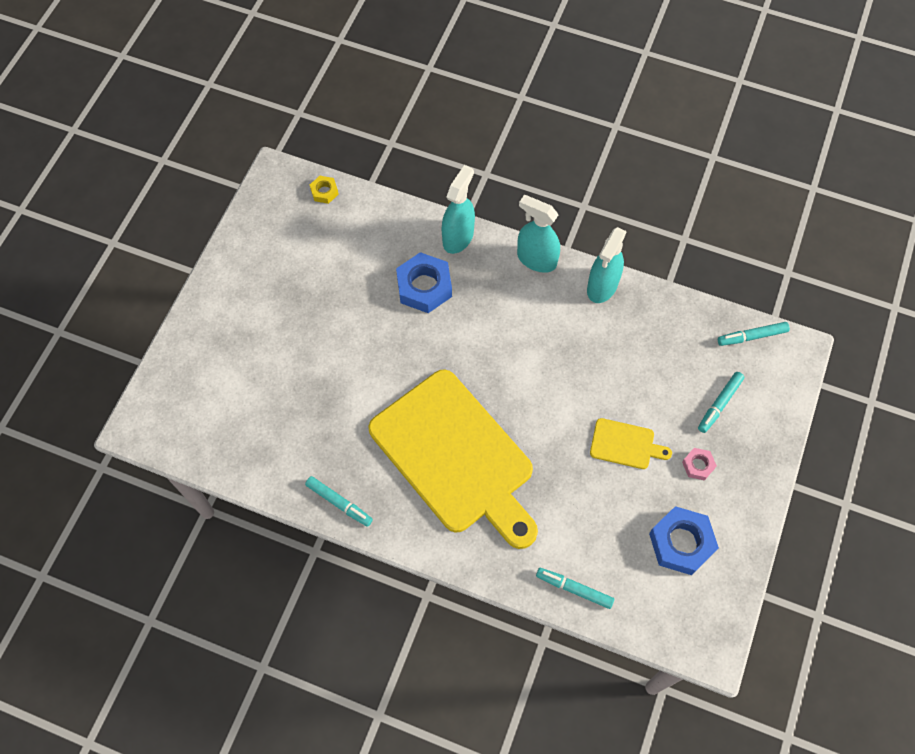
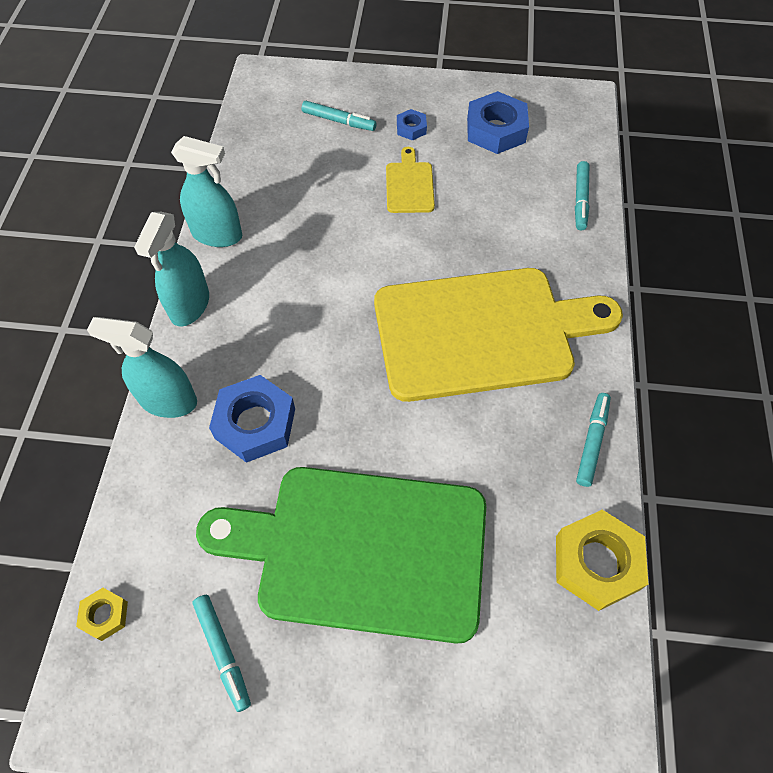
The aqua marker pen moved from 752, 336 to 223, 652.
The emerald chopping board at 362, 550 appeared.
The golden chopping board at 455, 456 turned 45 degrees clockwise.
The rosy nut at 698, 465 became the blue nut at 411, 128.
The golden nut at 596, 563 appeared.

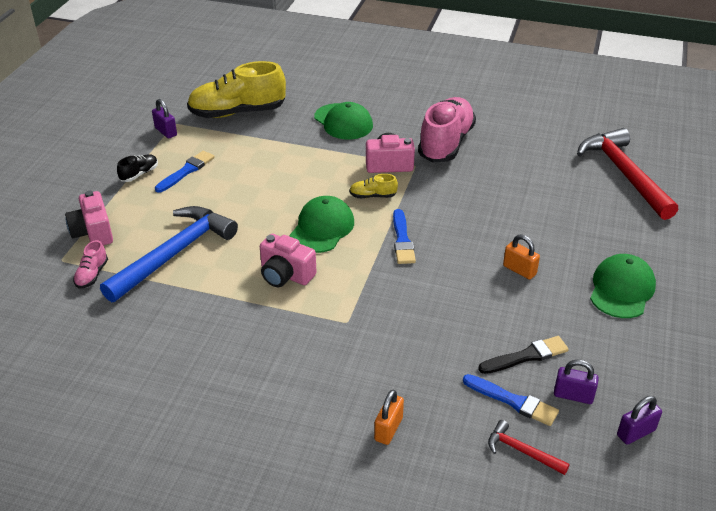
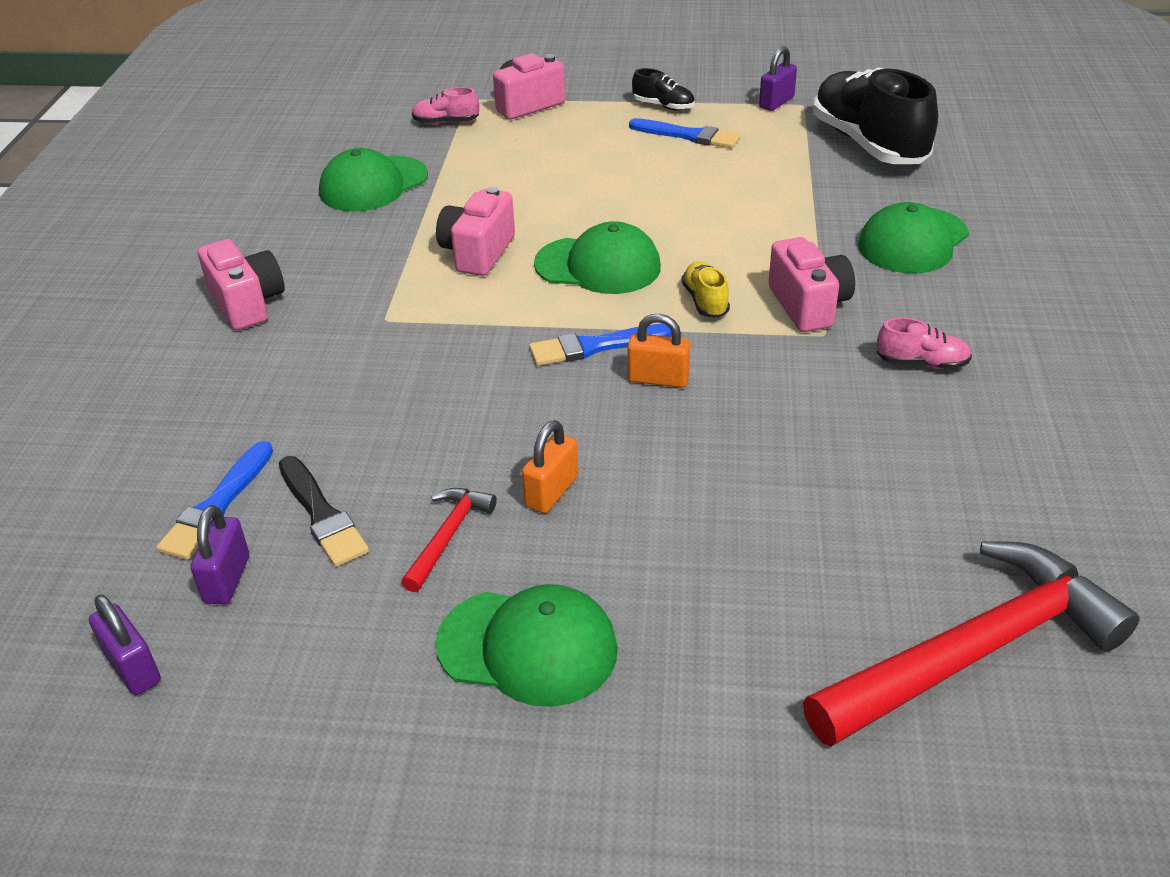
The rosy compact camera at 247, 304 appeared.
The emerald cap at 373, 184 appeared.
The crimson carpenter's hammer moved from 522, 451 to 448, 536.
The orange lock moved from 388, 429 to 658, 379.
The golden sneaker at 237, 112 became the ebony sneaker at 868, 144.
The rosy sneaker at 446, 143 changed to 0.43 times the size.
The blue carpenter's hammer at 174, 254 disappeared.

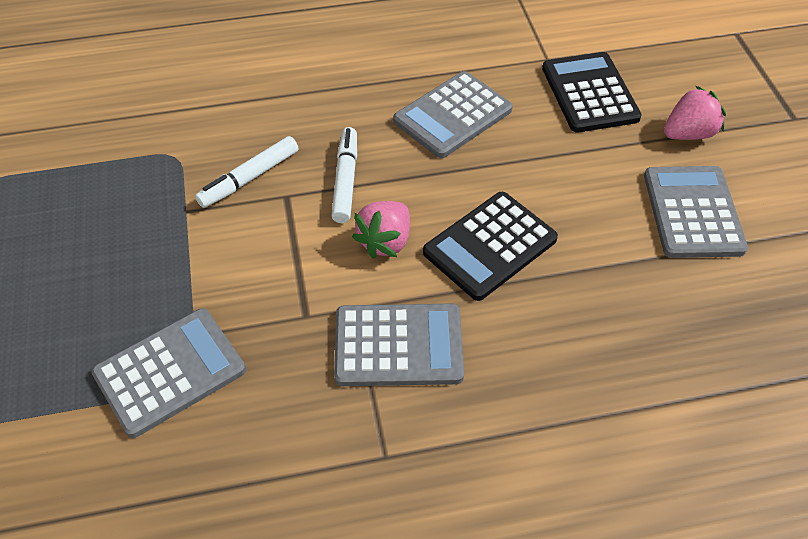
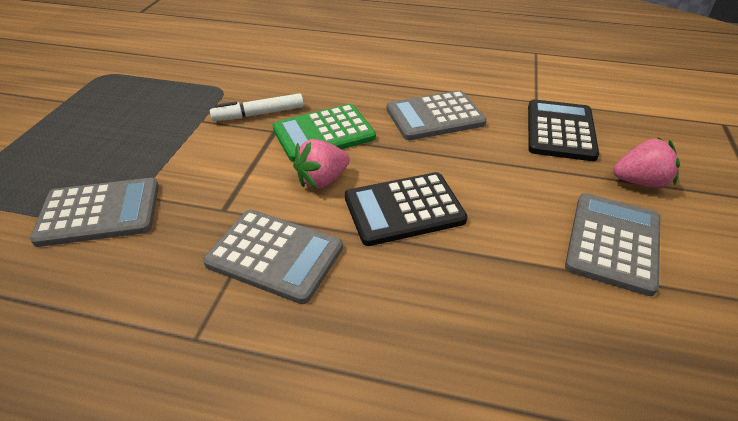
The snow-white marker pen at 345, 180 was replaced by the emerald pocket calculator at 324, 133.

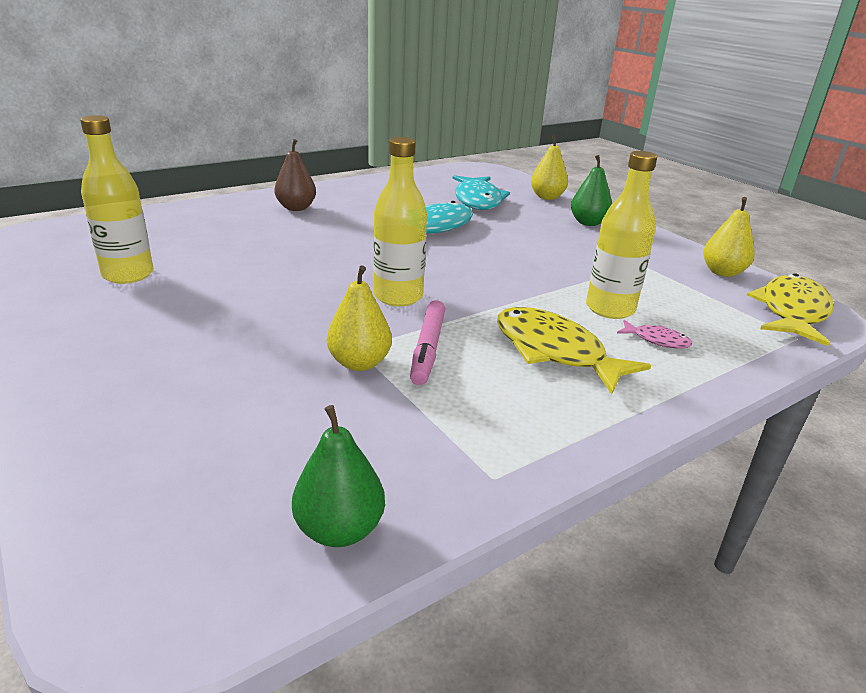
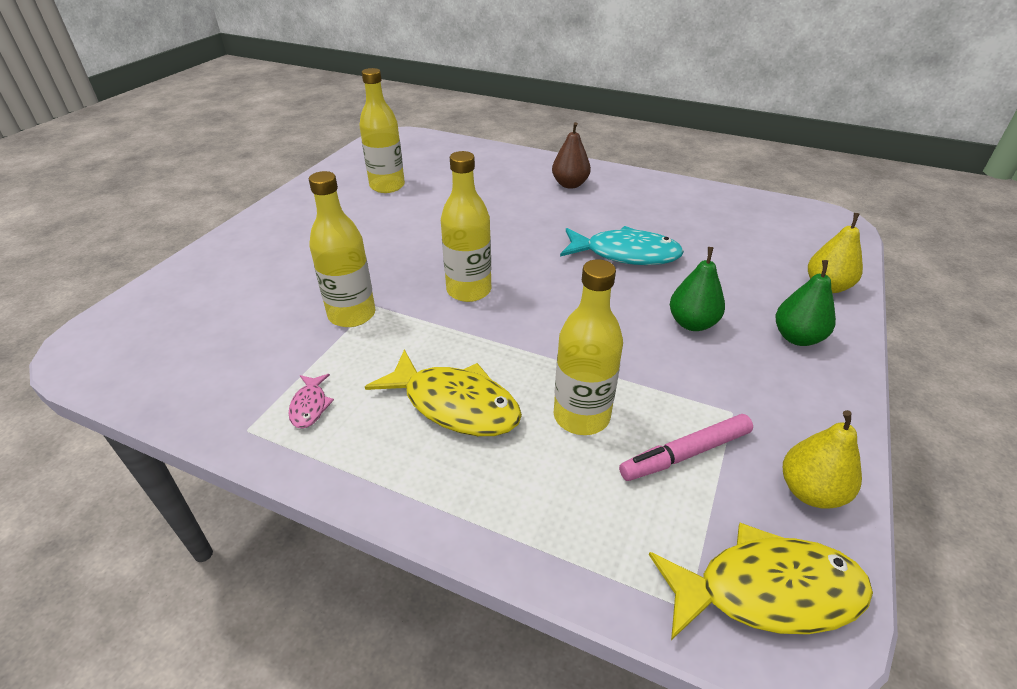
The rosy fish figure moved from 657, 340 to 310, 406.
The golden toy pear at 359, 363 was replaced by the golden bottle at 352, 315.
The golden fish figure at 554, 352 turned 105 degrees clockwise.
The rosy marker pen moved from 427, 349 to 685, 454.
The emerald toy pear moved from 339, 529 to 692, 323.
The aqua fish figure at 477, 200 disappeared.

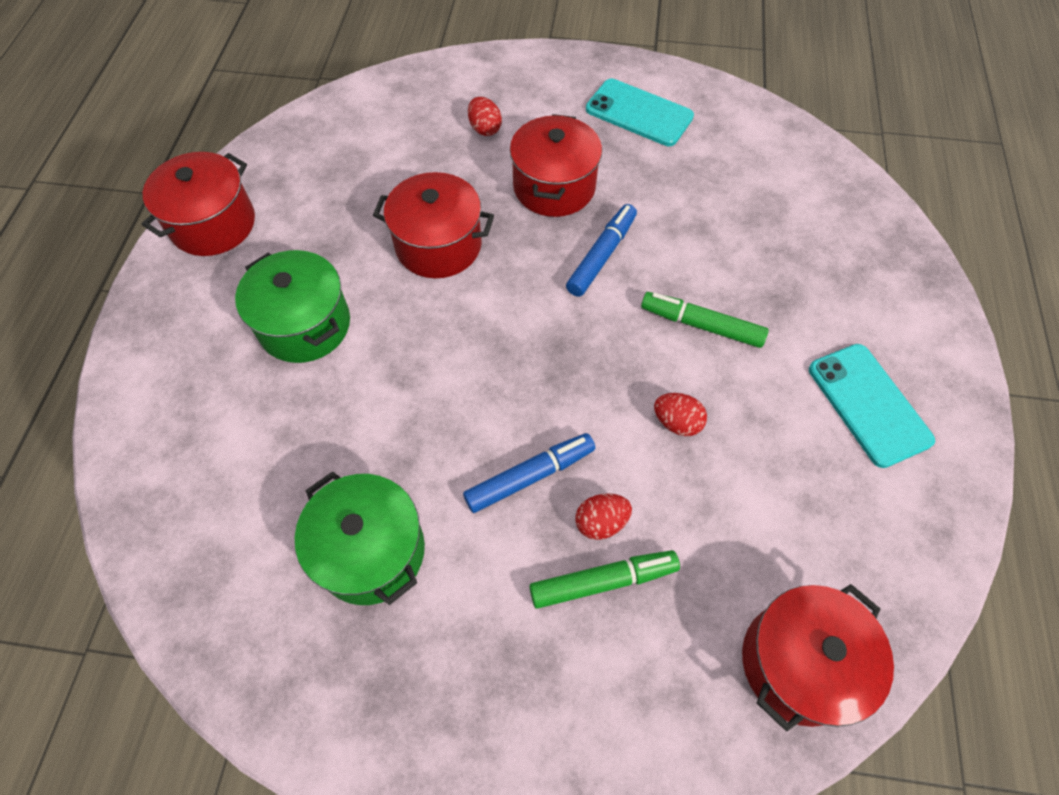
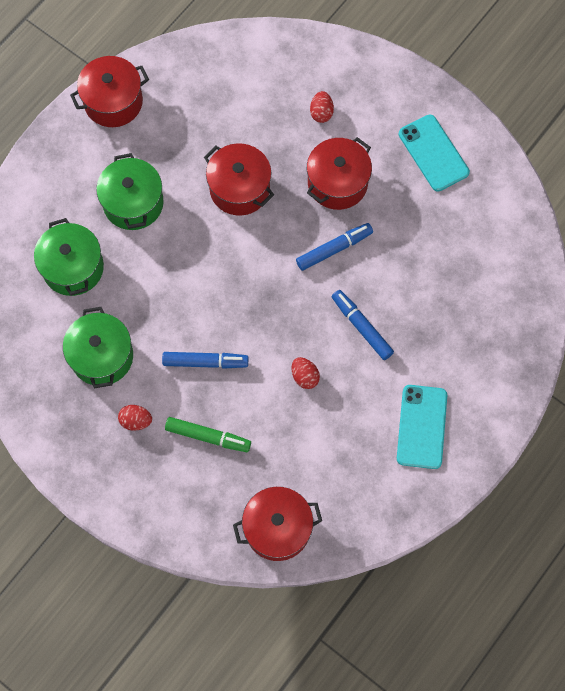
The emerald cooking pot at 73, 267 appeared.
The crimson egg shape moved from 601, 522 to 136, 421.
The emerald marker pen at 701, 325 became the blue marker pen at 361, 327.

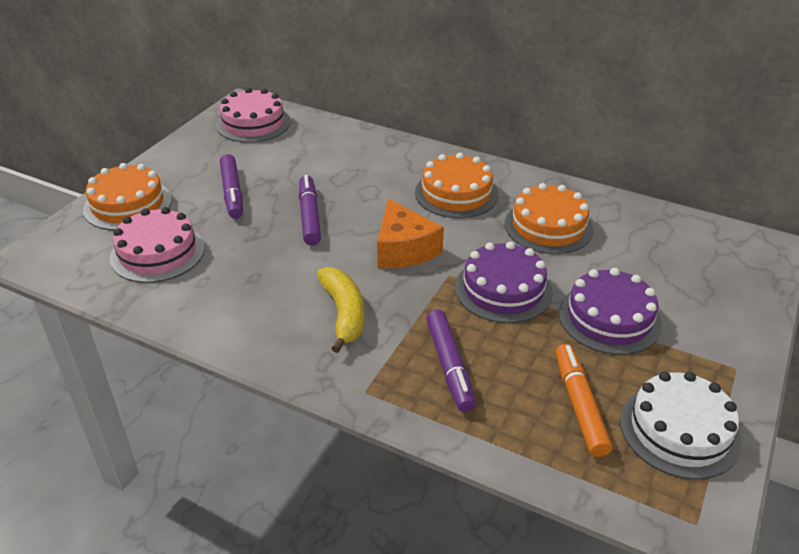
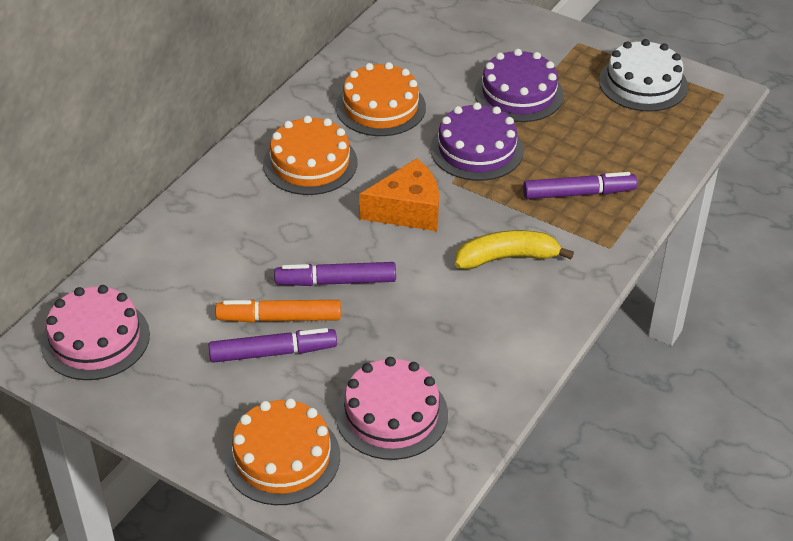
The orange marker pen moved from 579, 405 to 279, 318.

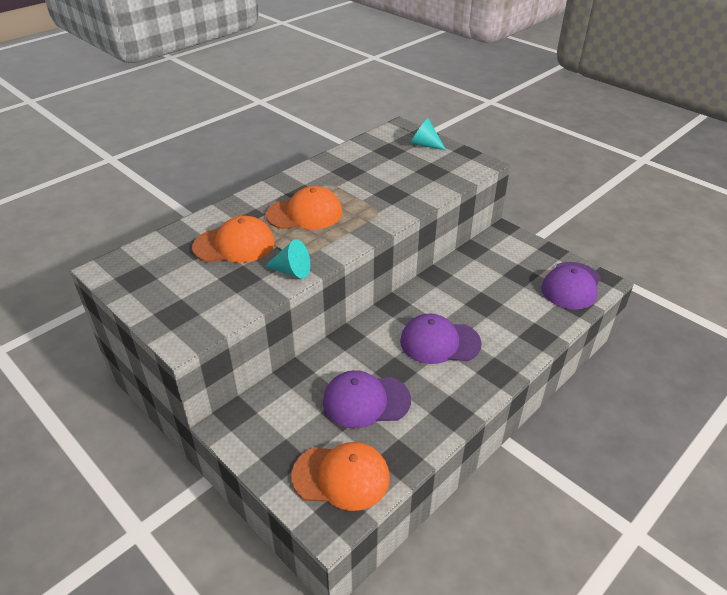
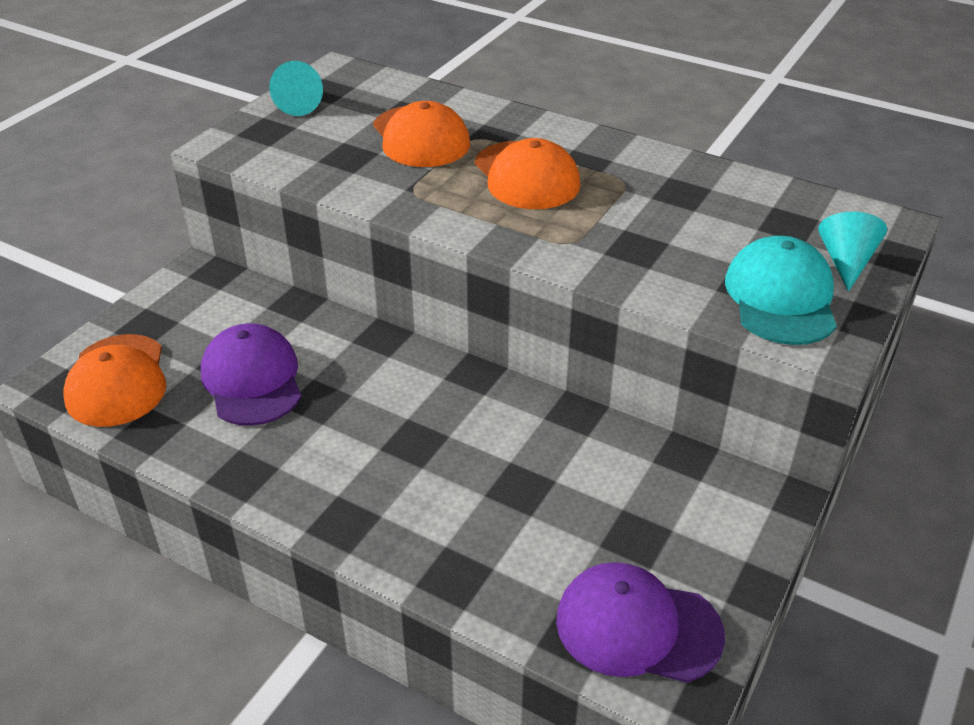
The aqua cone moved from 292, 271 to 300, 104.
The aqua cap at 781, 298 appeared.
The violet cap at 439, 342 disappeared.

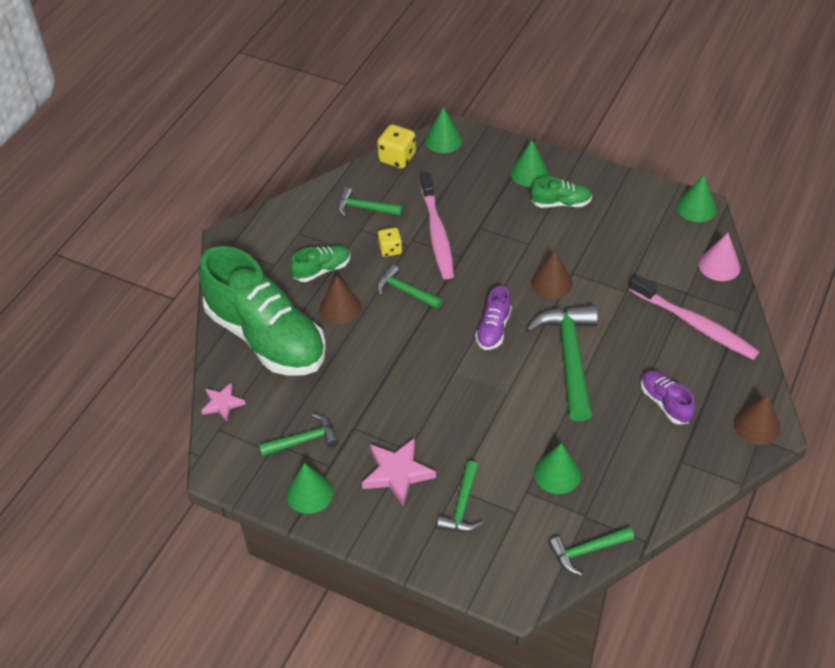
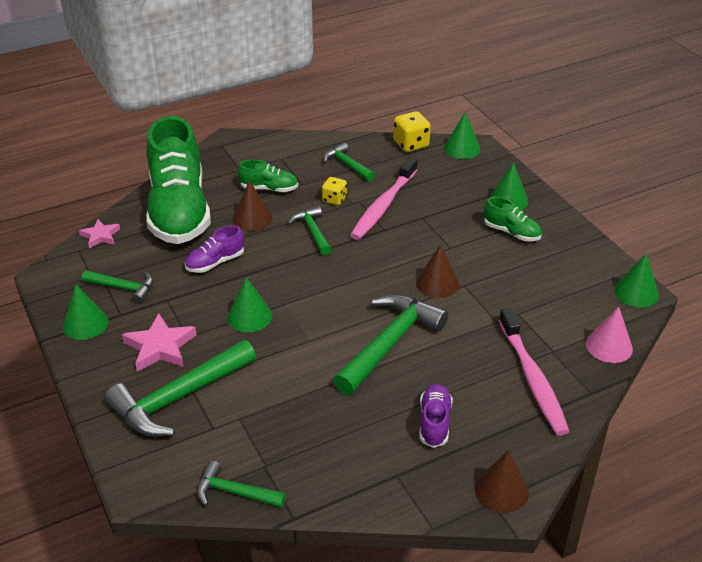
The emerald carpenter's hammer at 462, 506 changed to 1.83 times the size.
The violet sneaker moved from 493, 329 to 215, 262.
The emerald cone moved from 557, 473 to 249, 316.

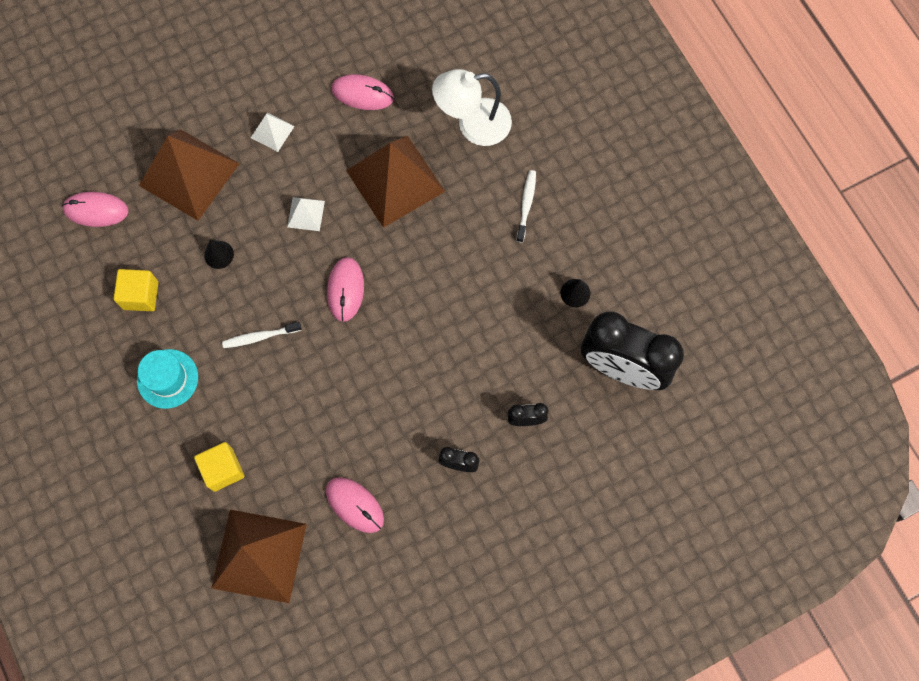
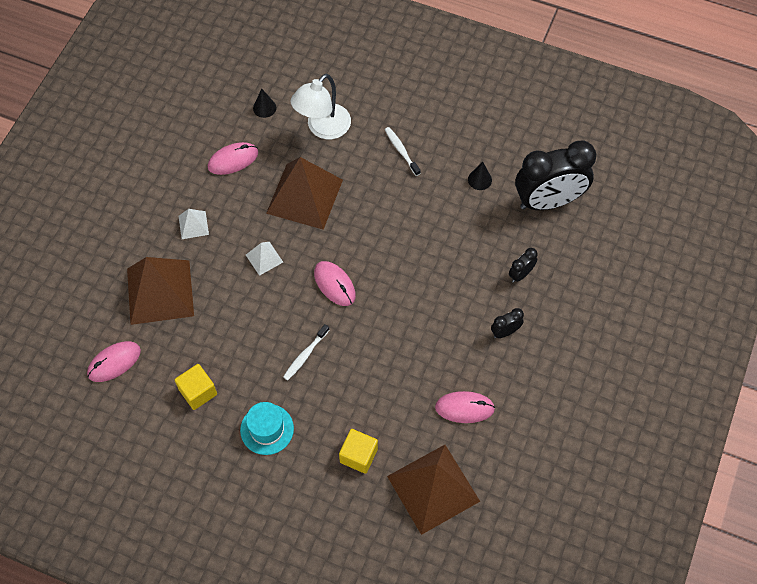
The ebony cone moved from 219, 254 to 264, 108.

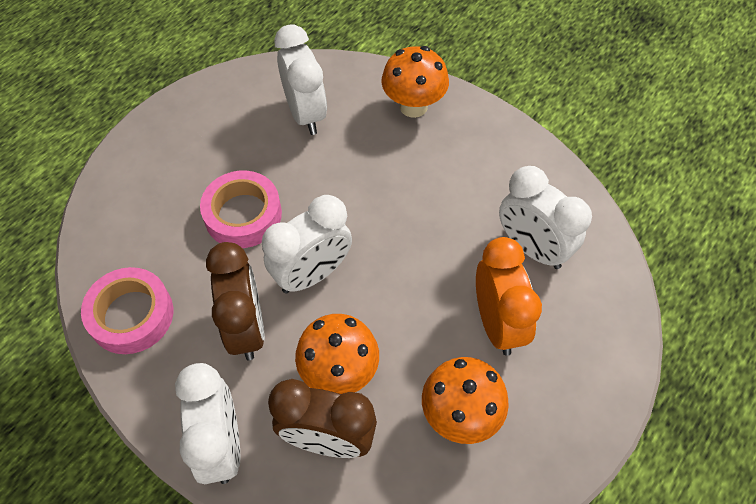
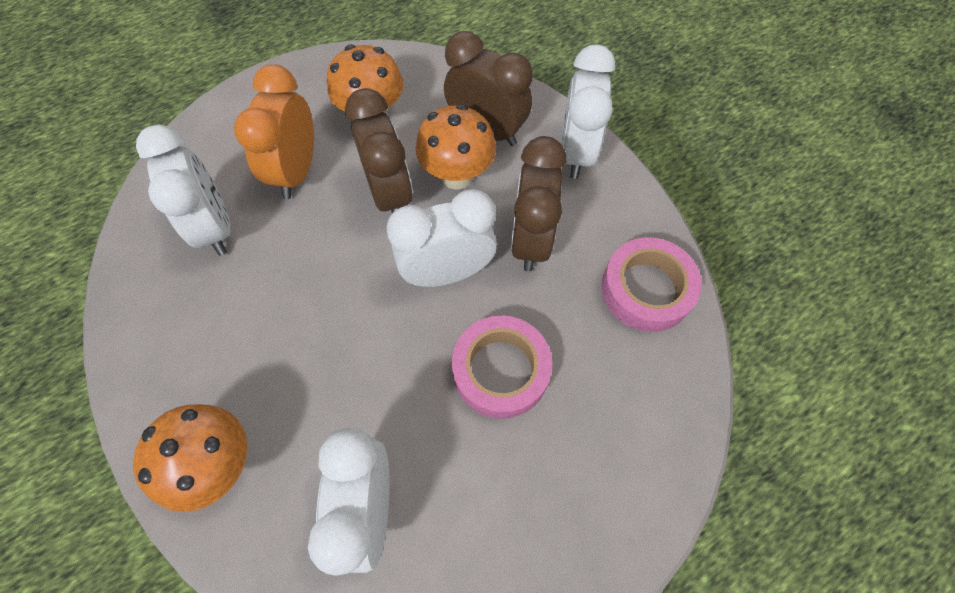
The russet alarm clock at 389, 193 appeared.

